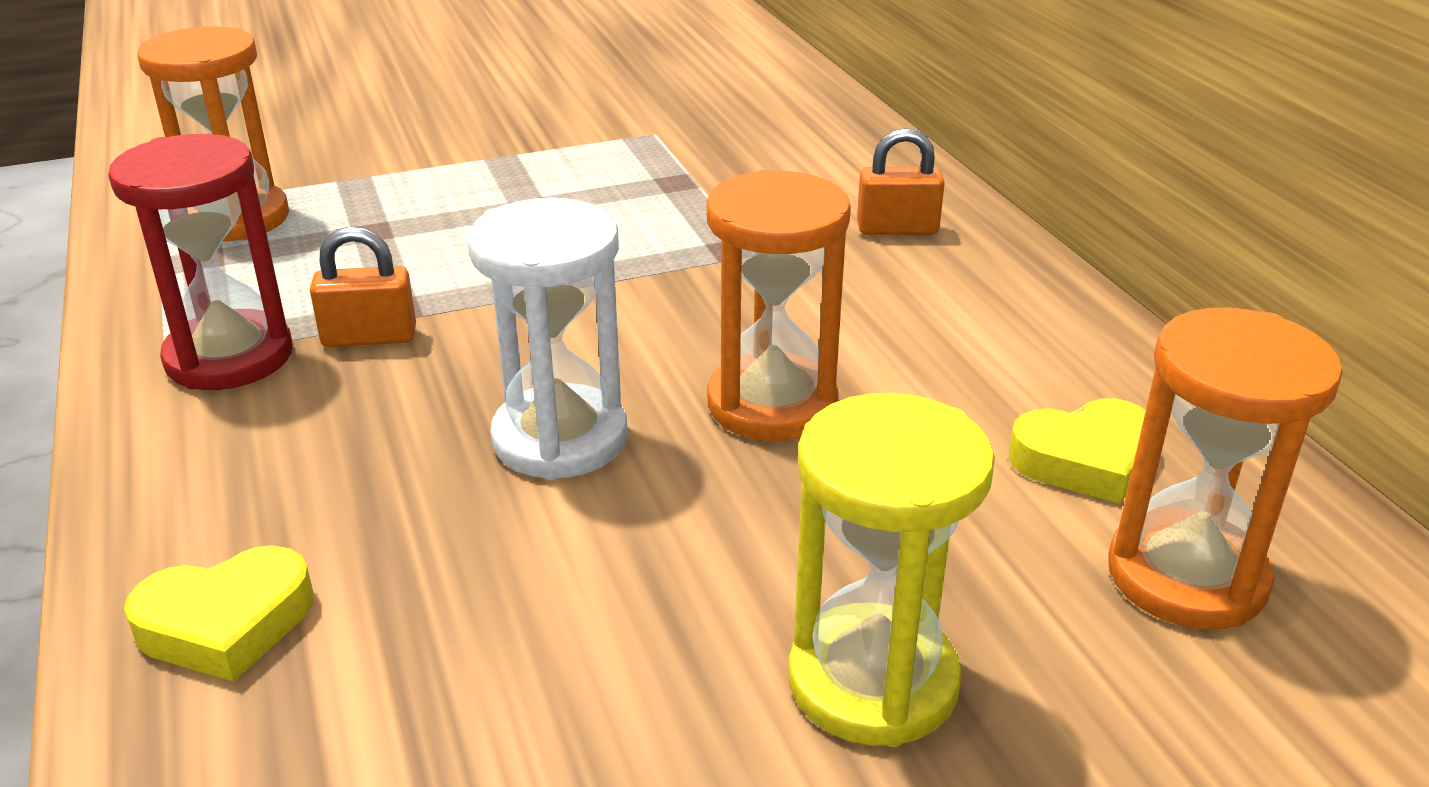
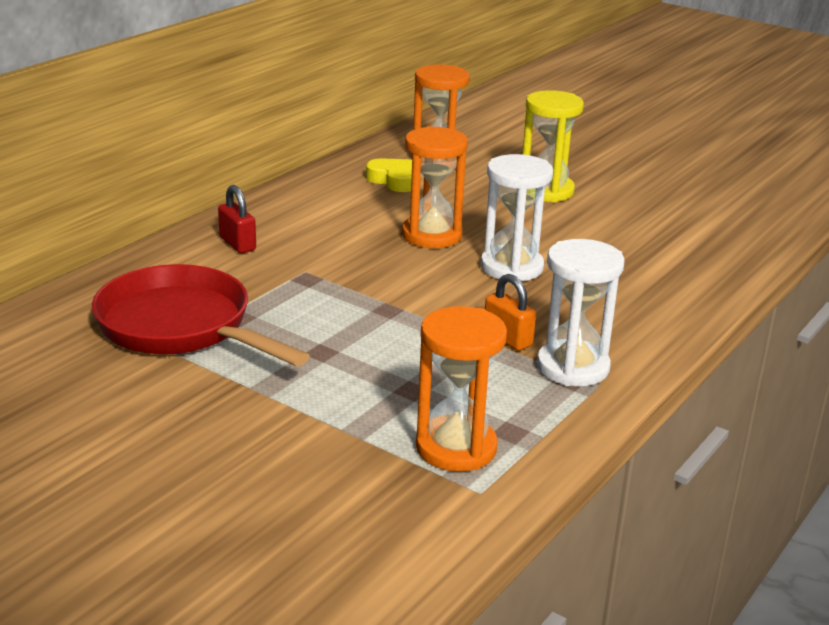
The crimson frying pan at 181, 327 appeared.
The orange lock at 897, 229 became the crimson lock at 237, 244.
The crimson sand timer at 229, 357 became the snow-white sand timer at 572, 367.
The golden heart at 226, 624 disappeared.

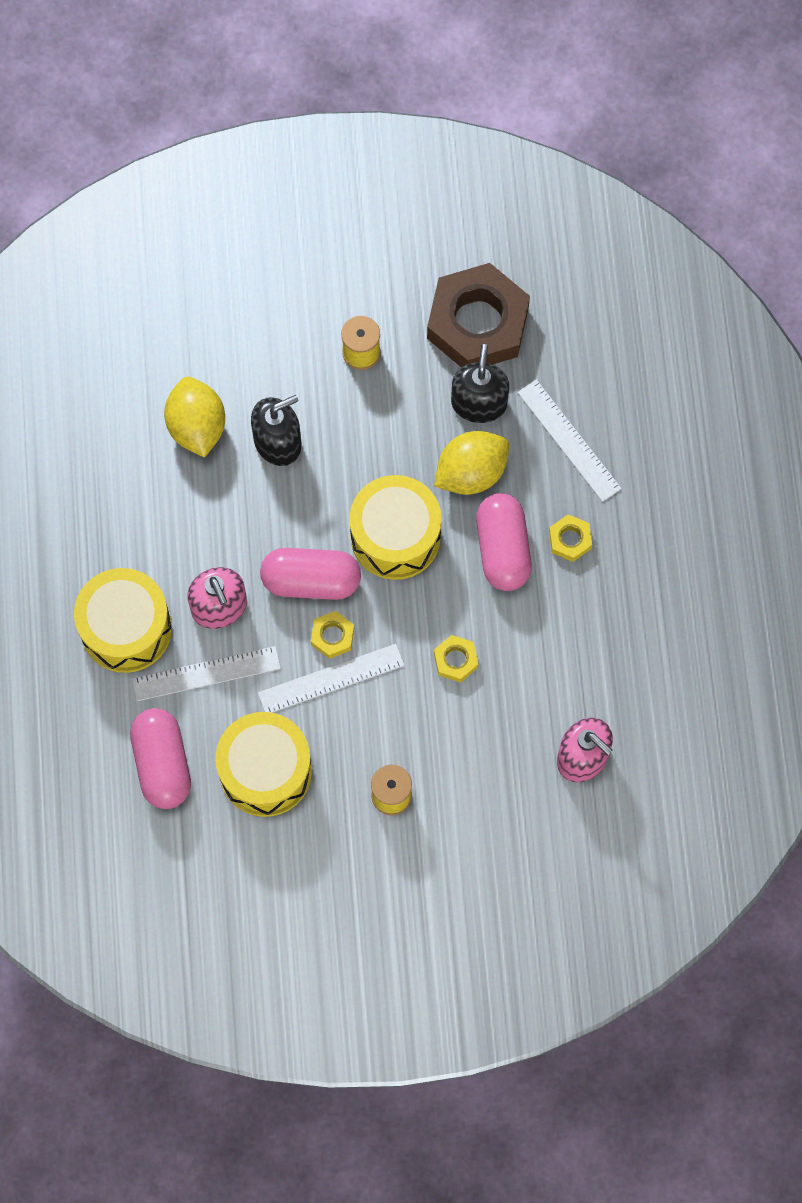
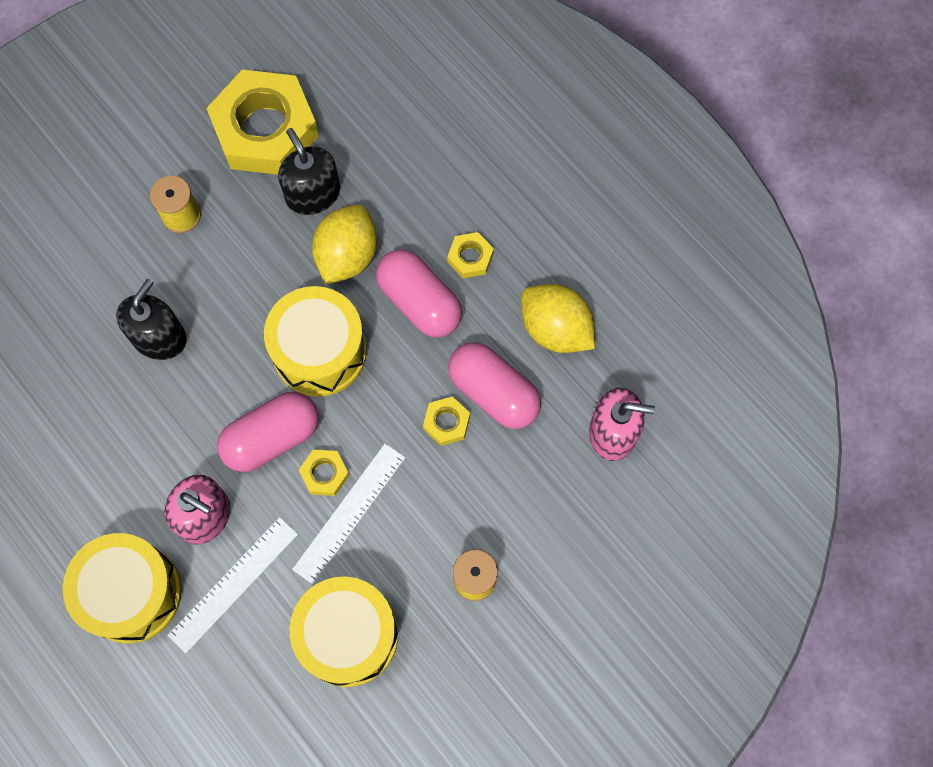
The russet nut at 478, 323 became the golden nut at 265, 130.
The rosy capsule moved from 162, 764 to 493, 392.
The golden lemon moved from 197, 427 to 555, 329.
The snow-white ruler at 569, 440 disappeared.

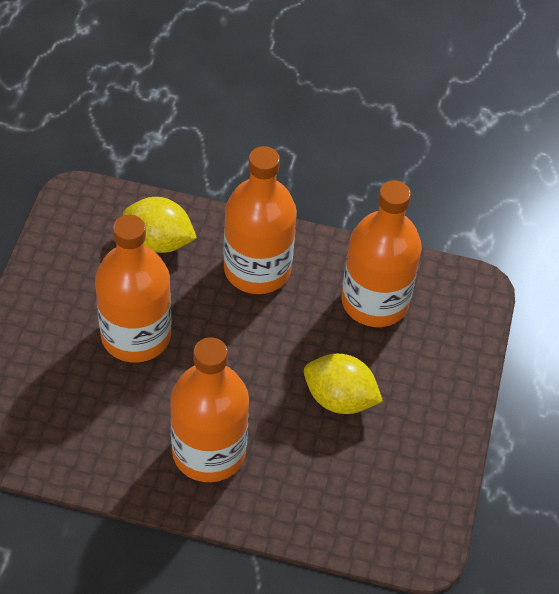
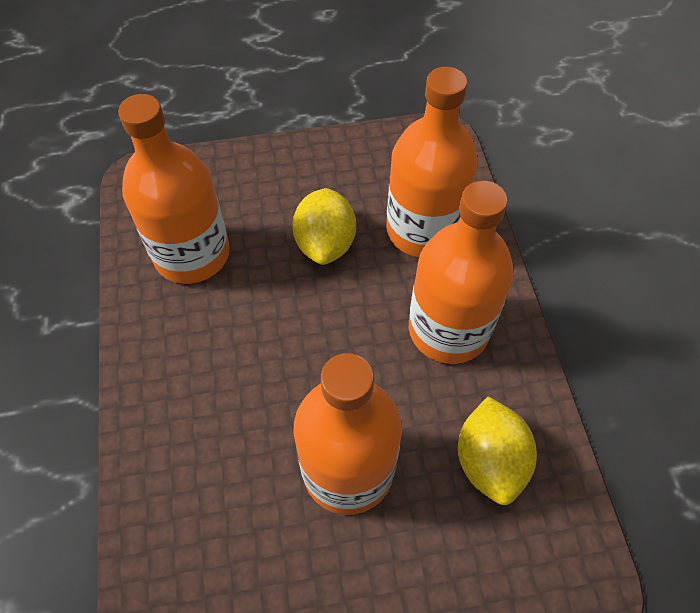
The orange bottle moved from 257, 269 to 423, 230.
The golden lemon moved from 159, 241 to 489, 461.

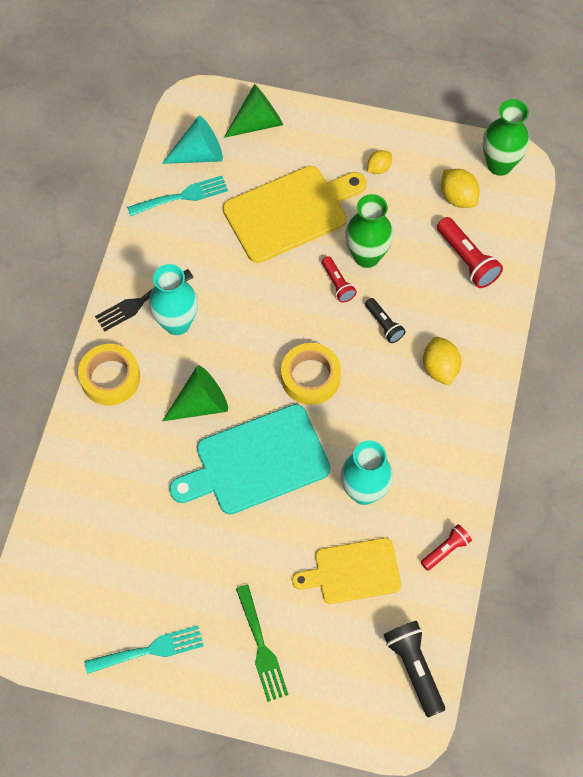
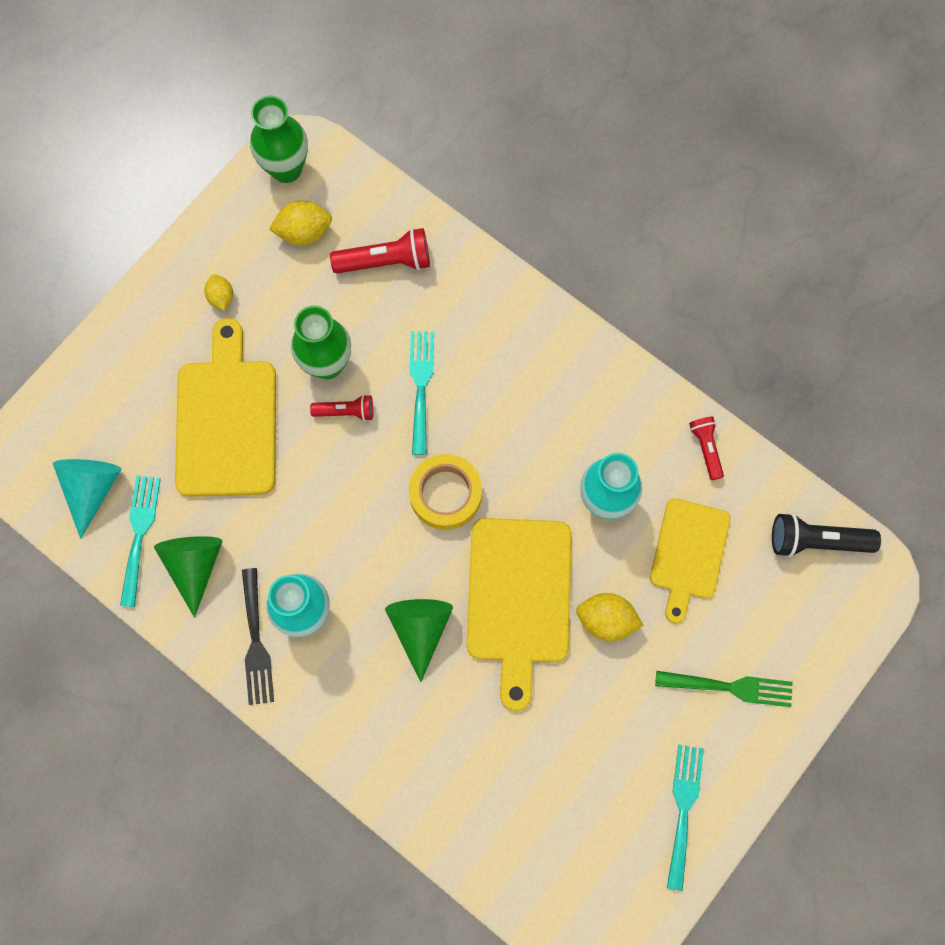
The emerald cone moved from 258, 122 to 194, 565.
The ebony flashlight at 384, 325 was replaced by the aqua fork at 421, 386.
The aqua chopping board at 256, 461 became the golden chopping board at 518, 599.
The golden lemon moved from 440, 368 to 606, 620.
The golden sticky tape at 110, 378 disappeared.

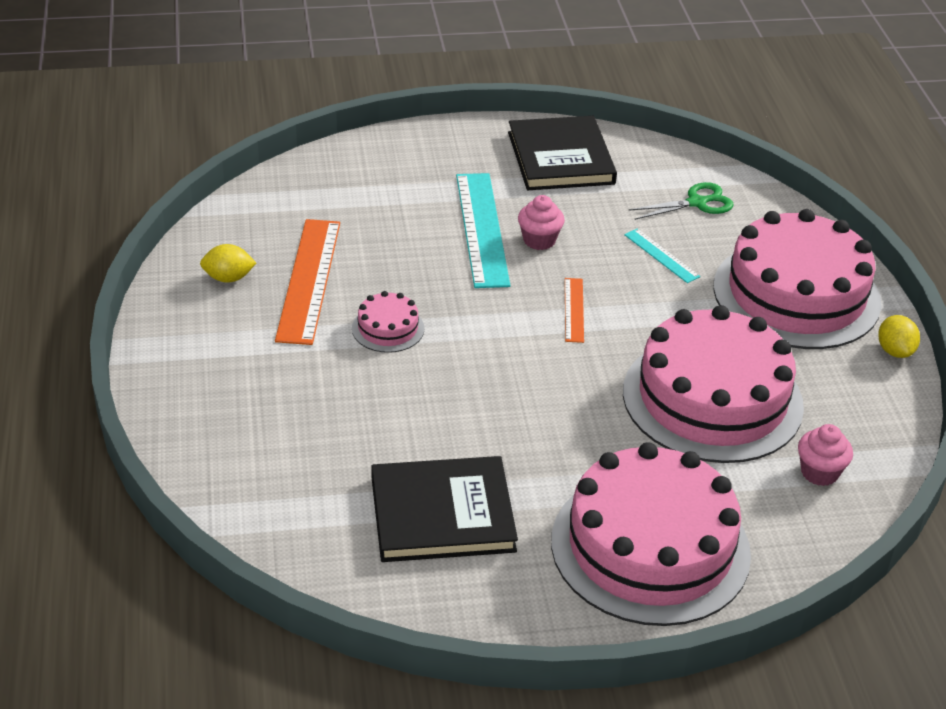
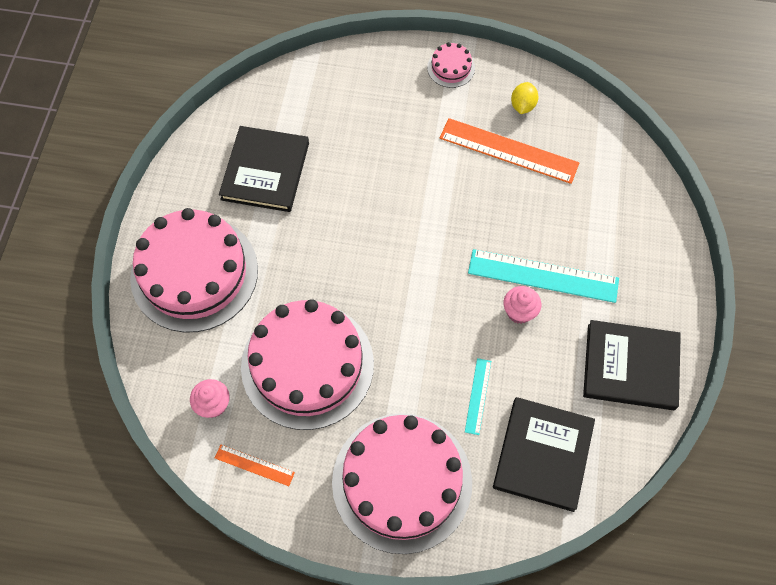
The orange ruler moved from 573, 310 to 254, 465.
The rosy gateau moved from 388, 328 to 451, 68.
The aqua ruler at 661, 255 turned 60 degrees counterclockwise.
The emerald shears at 697, 203 was replaced by the ebony hardback at 543, 455.
The golden lemon at 894, 351 disappeared.

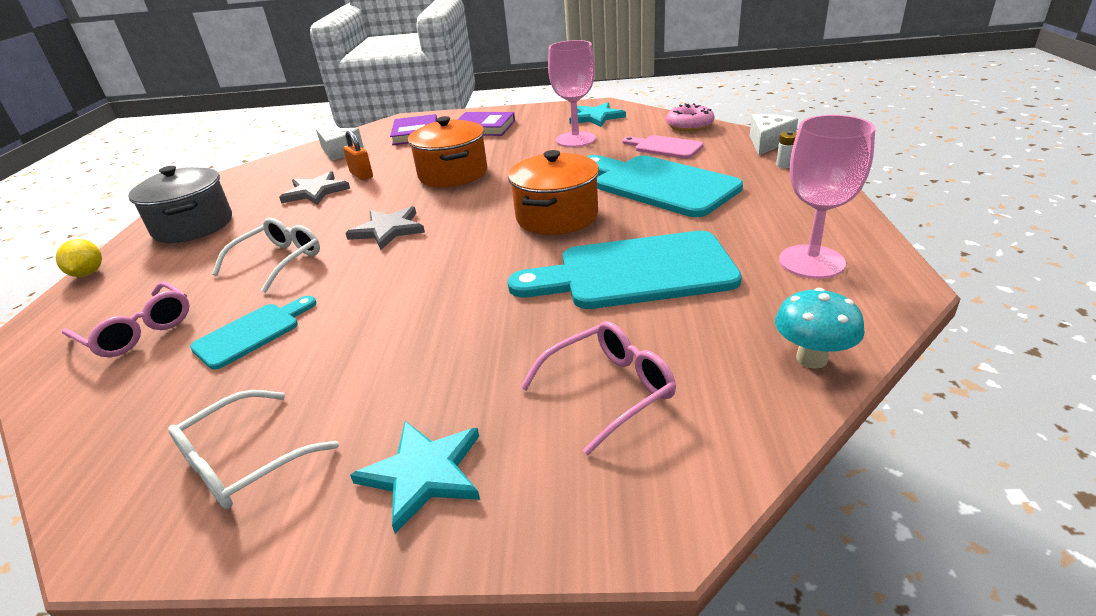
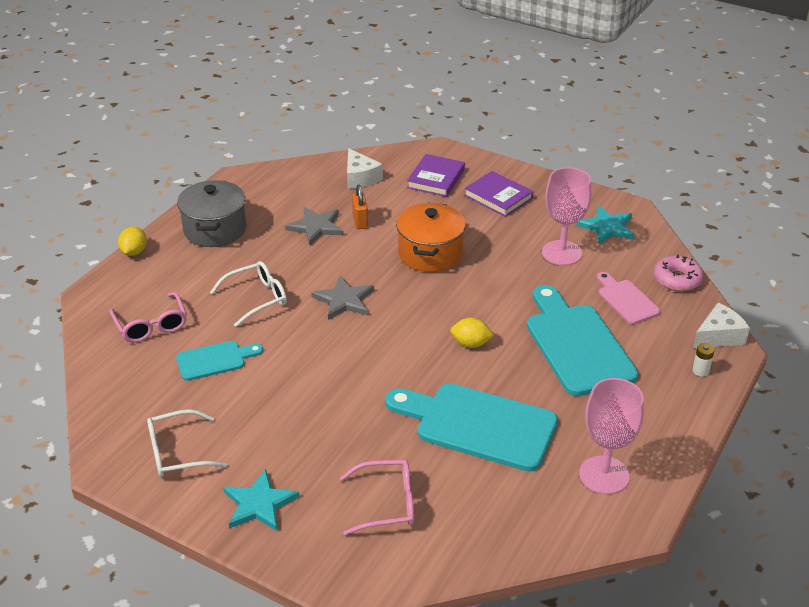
The orange cooking pot at 557, 216 was replaced by the golden lemon at 471, 344.
The aqua mushroom at 811, 358 disappeared.

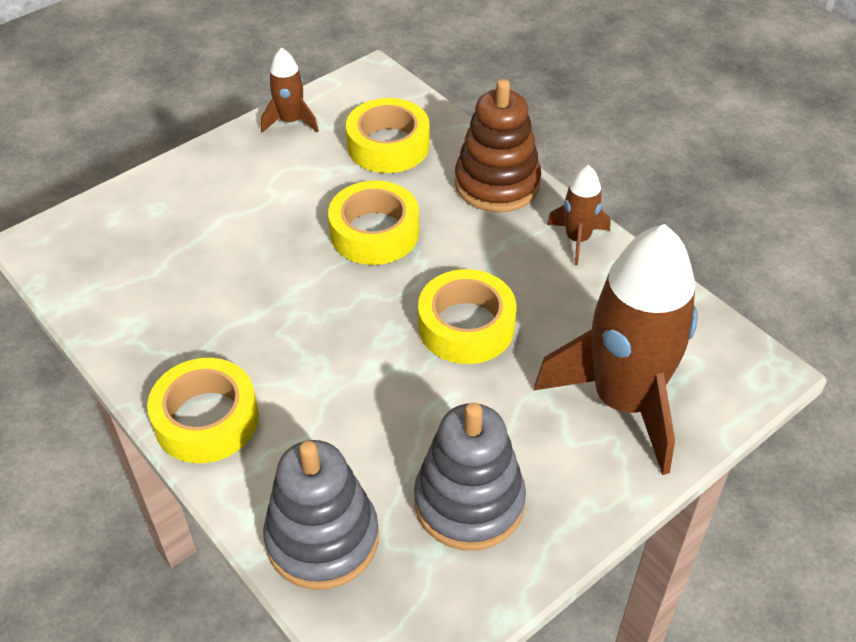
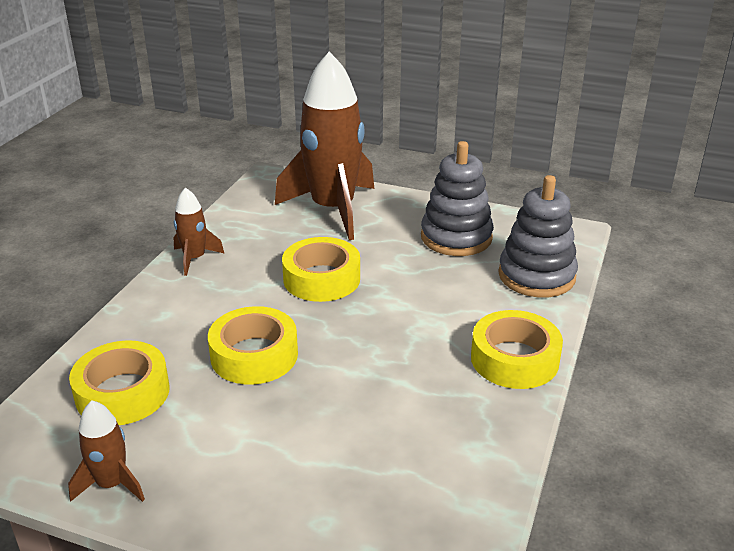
The russet ring stacker at 497, 184 disappeared.

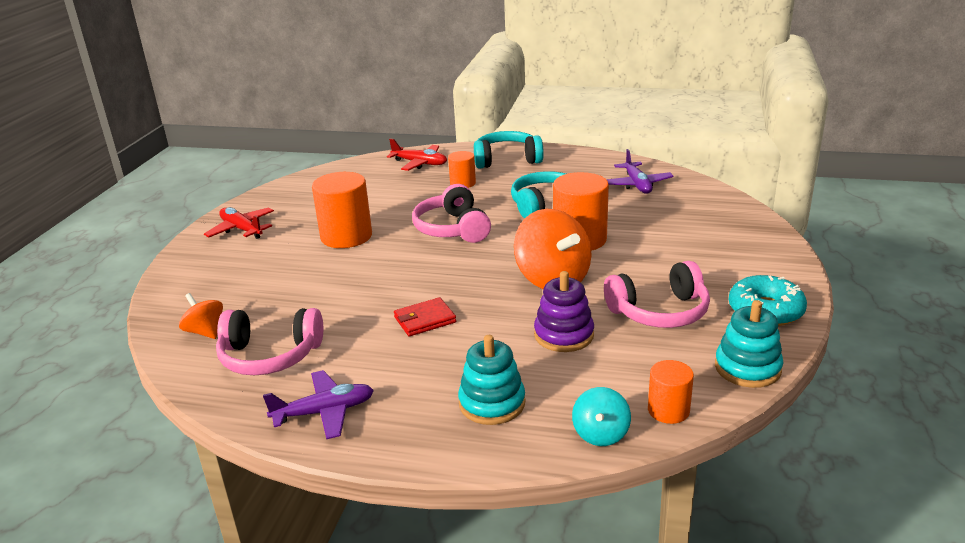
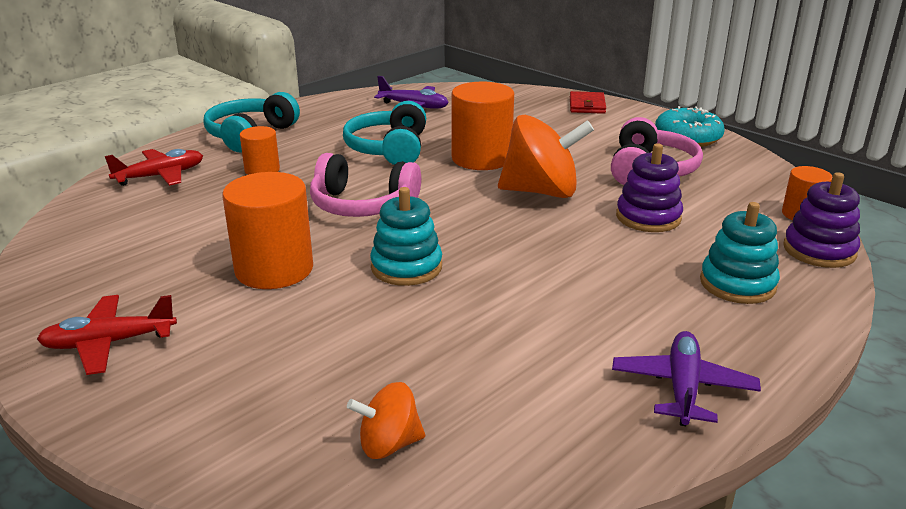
The aqua ring stacker moved from 747, 368 to 406, 267.
The crimson billfold moved from 425, 320 to 587, 105.
The aqua toy top at 600, 434 was replaced by the violet ring stacker at 819, 250.
The rosy headset at 270, 356 disappeared.

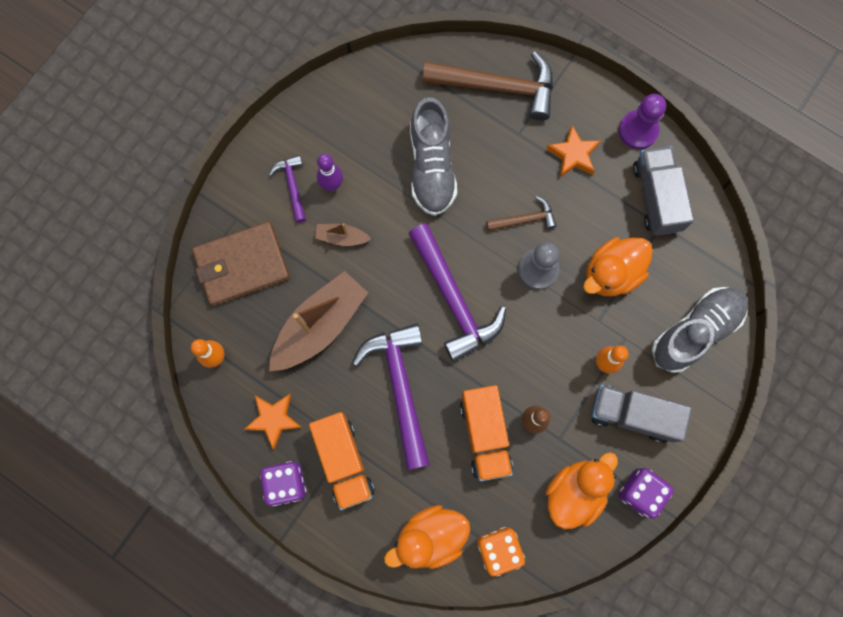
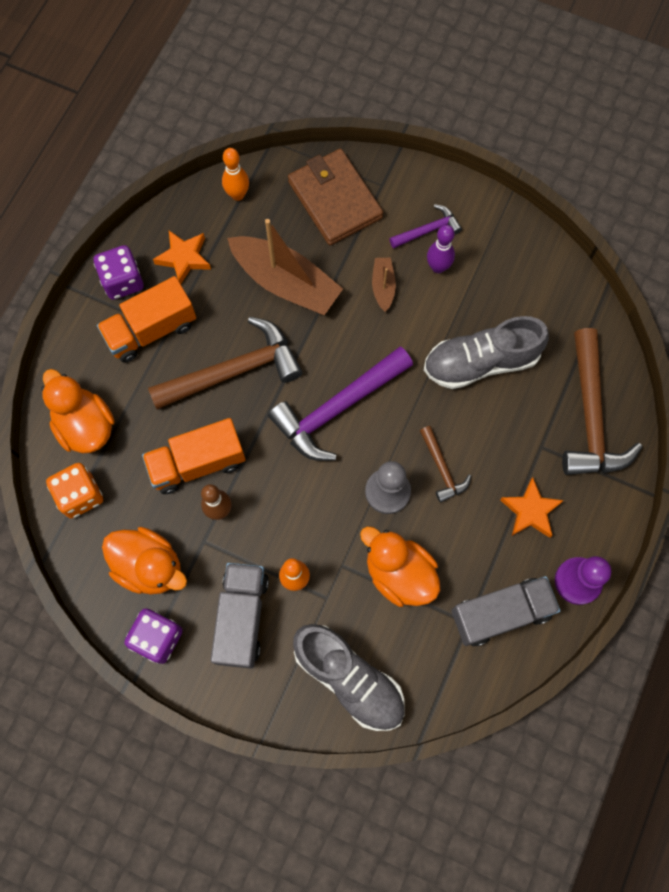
The violet carpenter's hammer at 400, 387 became the russet carpenter's hammer at 234, 370.

